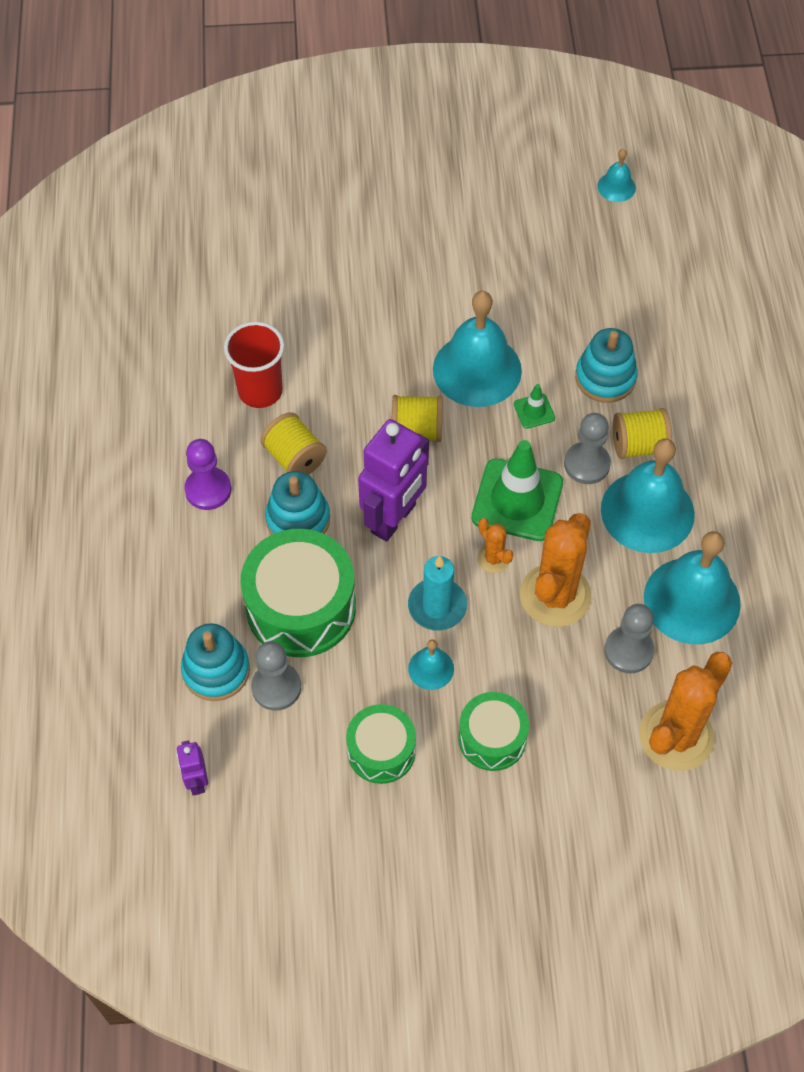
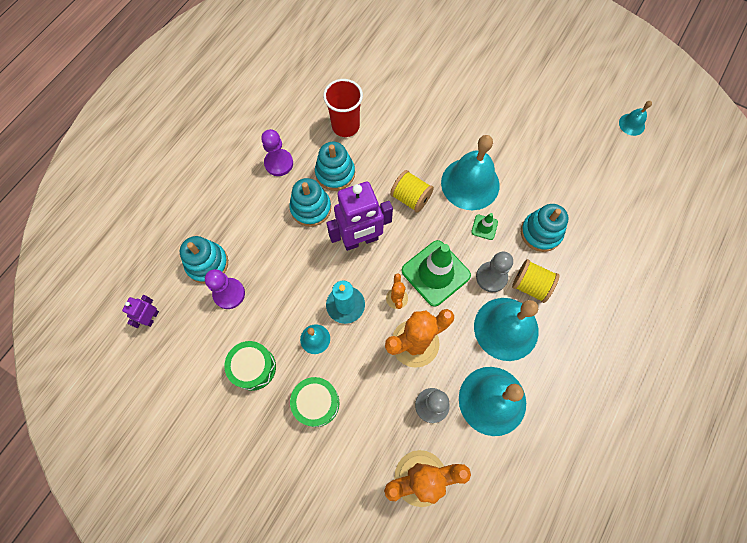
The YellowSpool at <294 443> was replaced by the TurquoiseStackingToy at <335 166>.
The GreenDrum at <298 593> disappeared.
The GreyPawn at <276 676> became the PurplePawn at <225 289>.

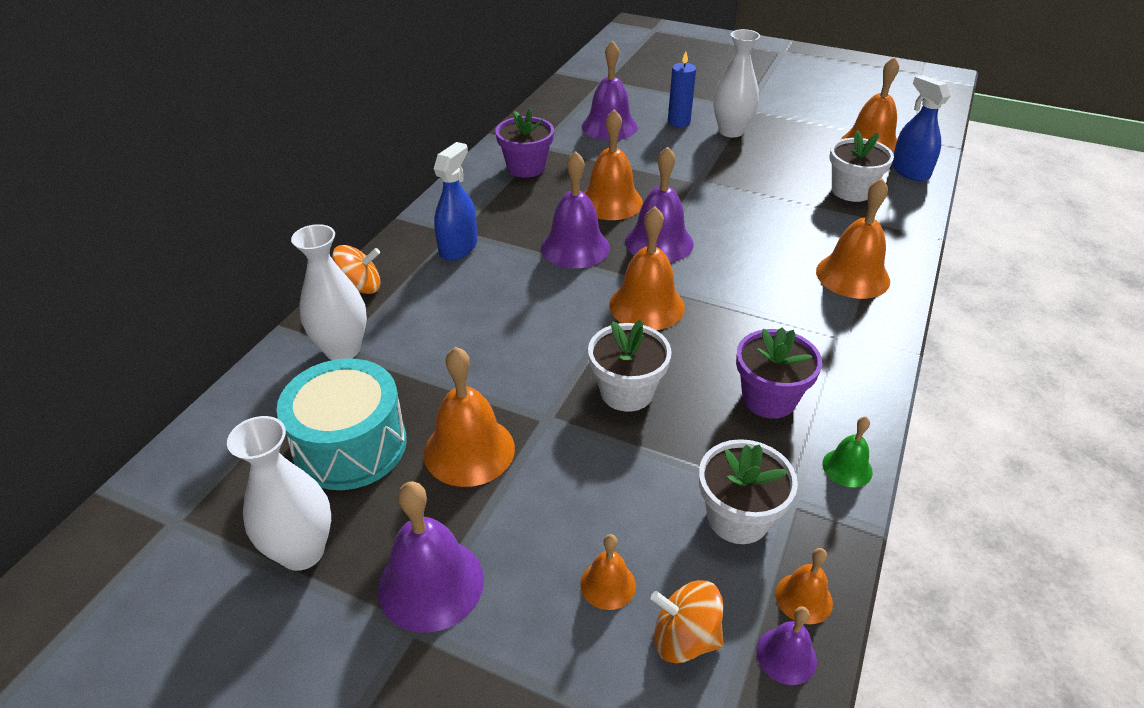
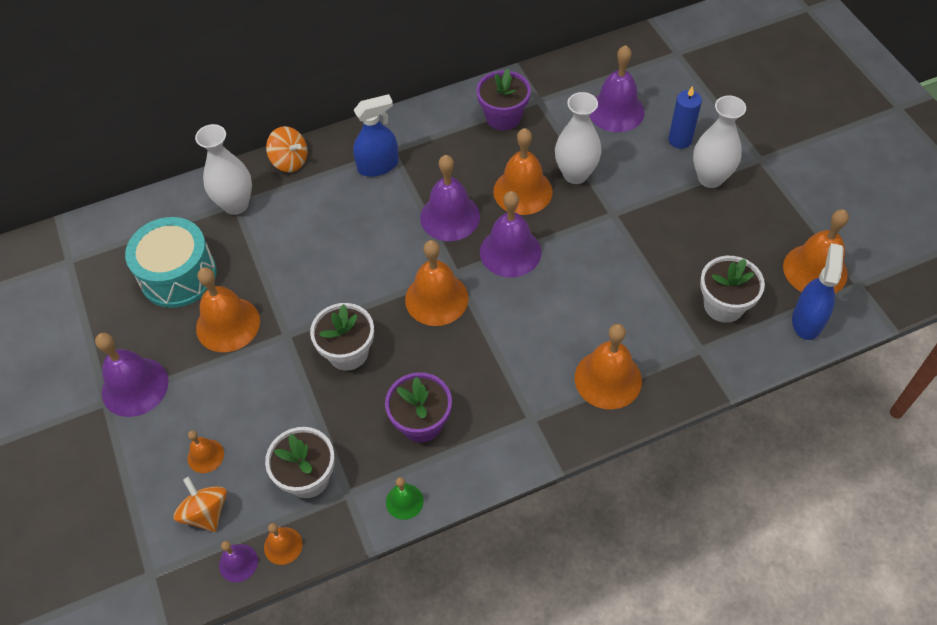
The WhiteVase moved from <279 493> to <578 138>.

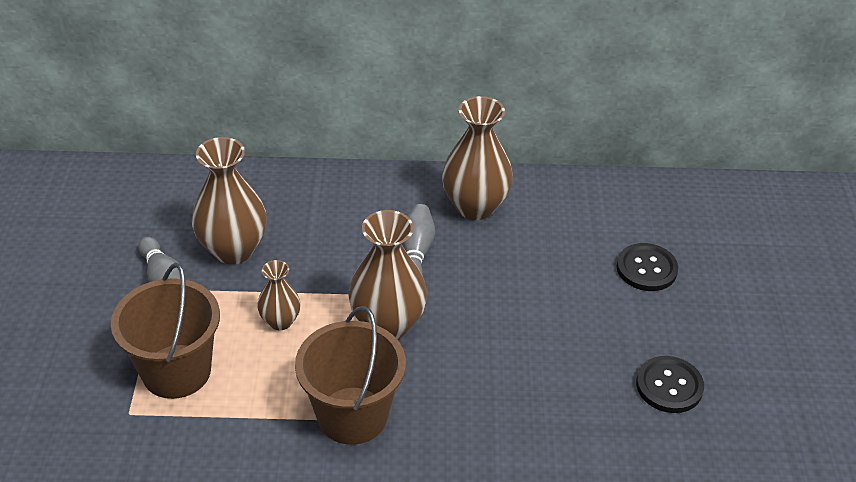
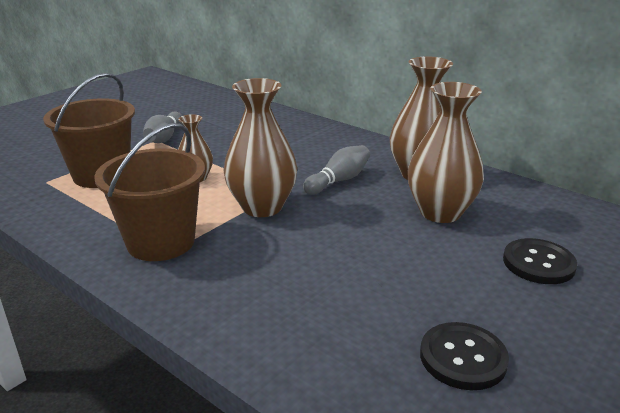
The BrownVase moved from <229 200> to <445 152>.

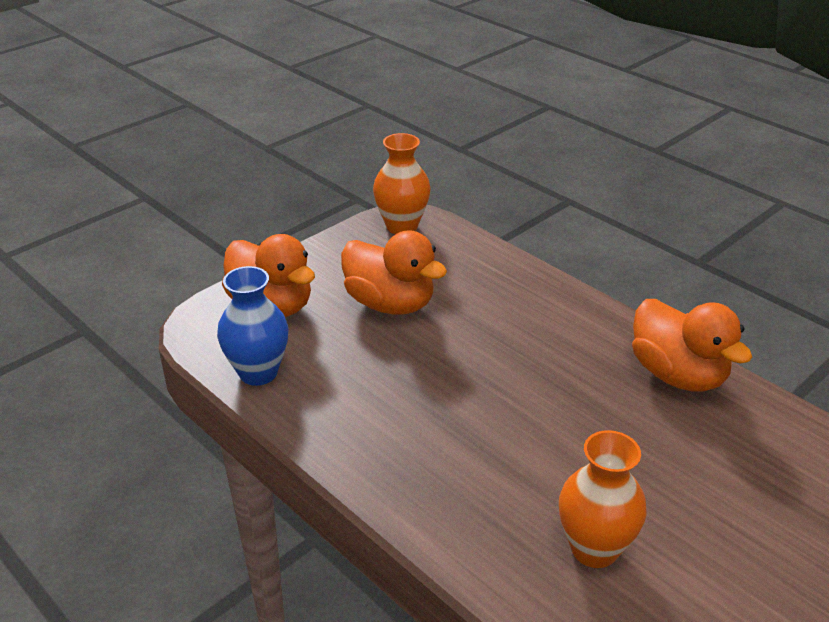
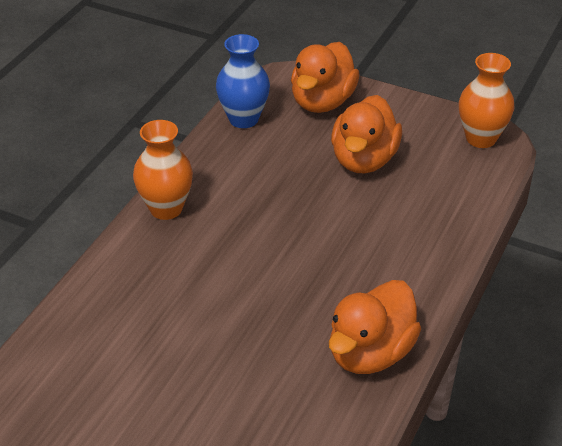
The OrangeVase moved from <603 499> to <163 170>.

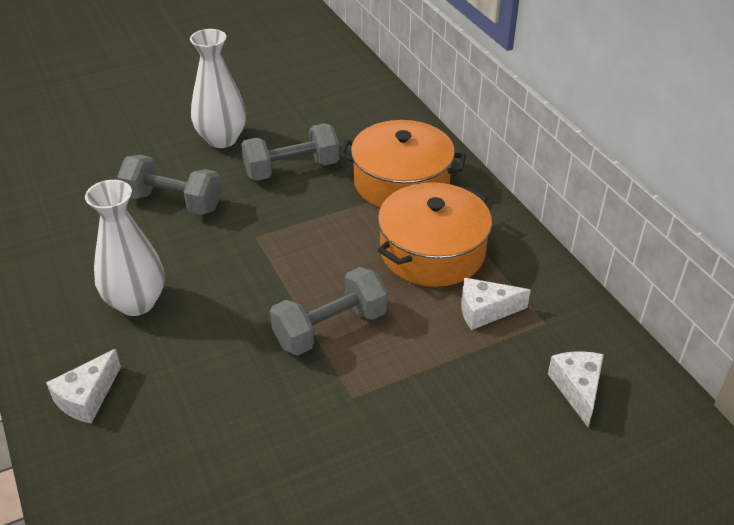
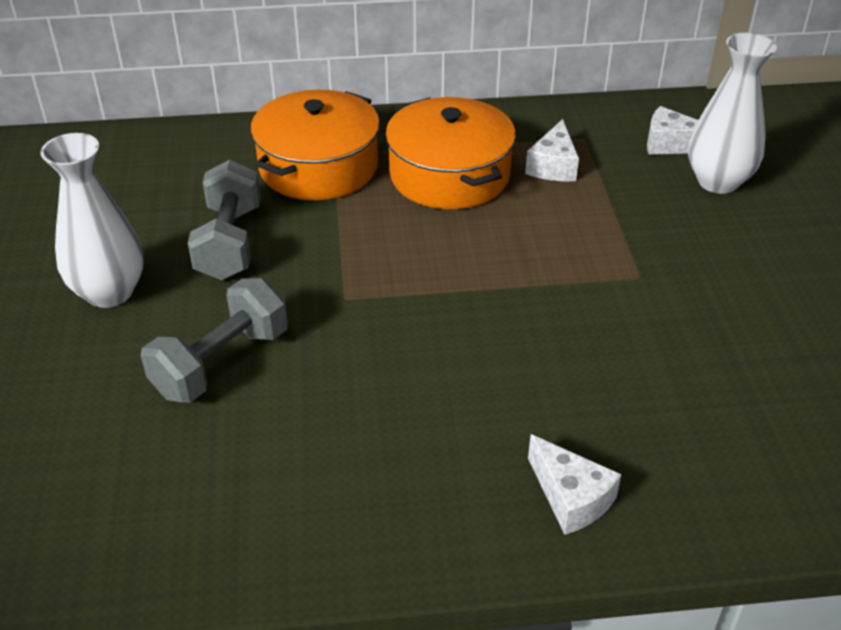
The WhiteVase moved from <125 248> to <732 113>.
The GreyDumbbell at <329 311> disappeared.

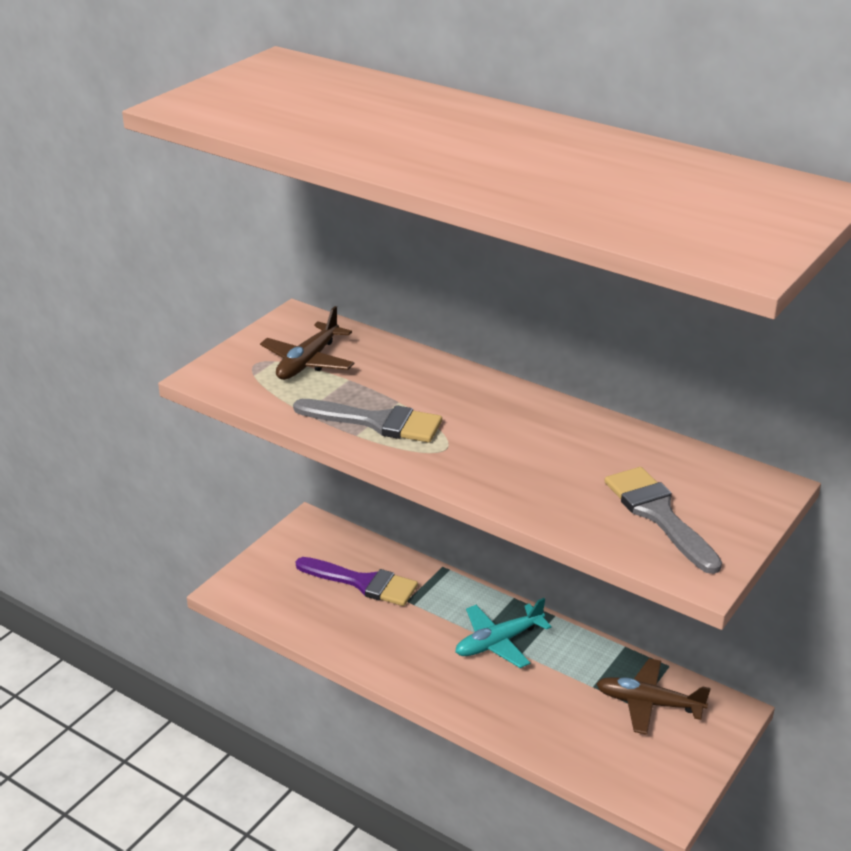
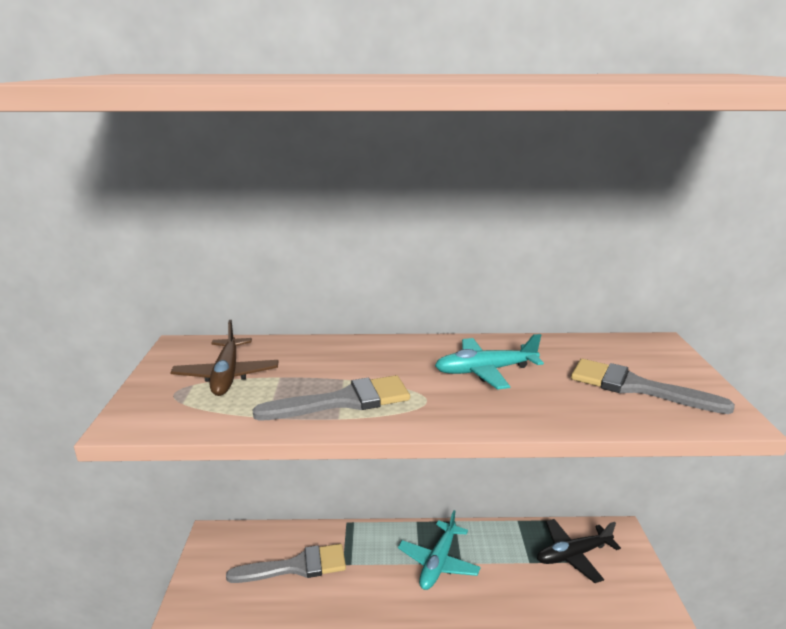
The PurpleBrush at <357 581> became the GreyBrush at <286 563>.
The BrownPlane at <653 696> became the BlackPlane at <579 551>.
The TurquoisePlane at <489 362> appeared.

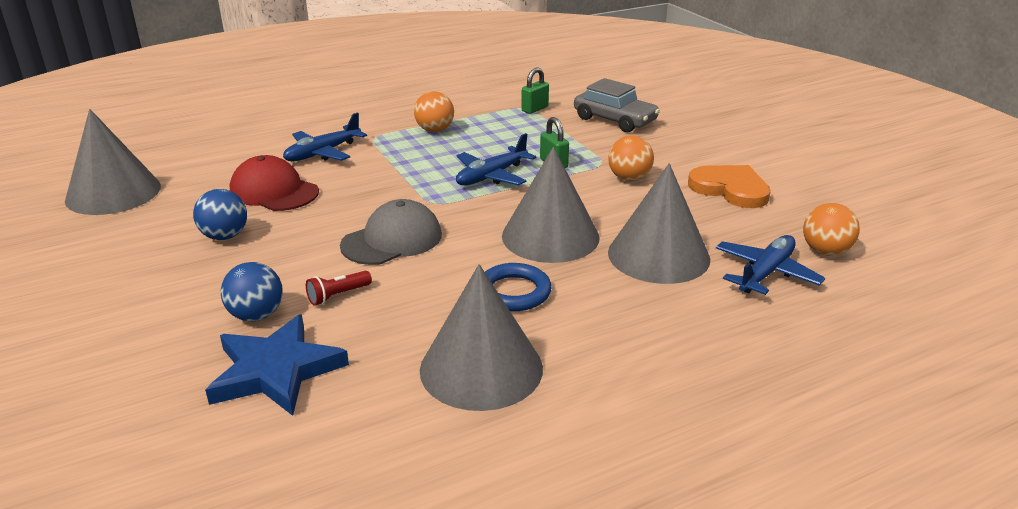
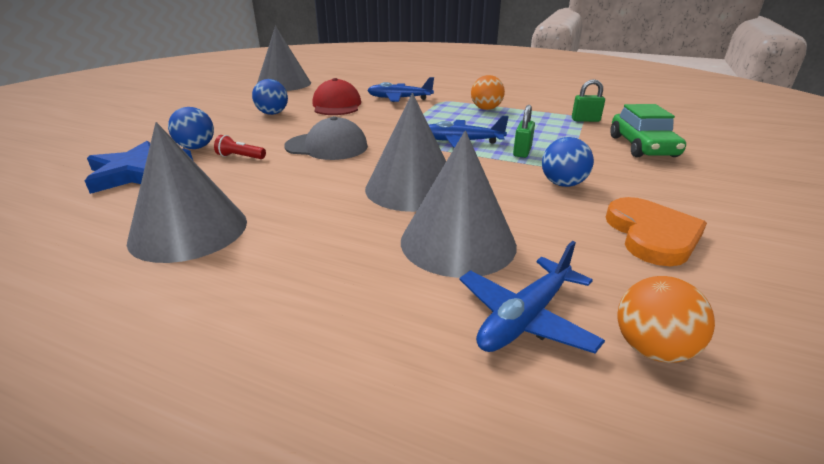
The GreyCar at <617 105> became the GreenCar at <648 130>.
The OrangeBall at <631 158> became the BlueBall at <568 162>.
The BluePlane at <770 265> turned 135 degrees clockwise.
The BlueRing at <518 287> disappeared.

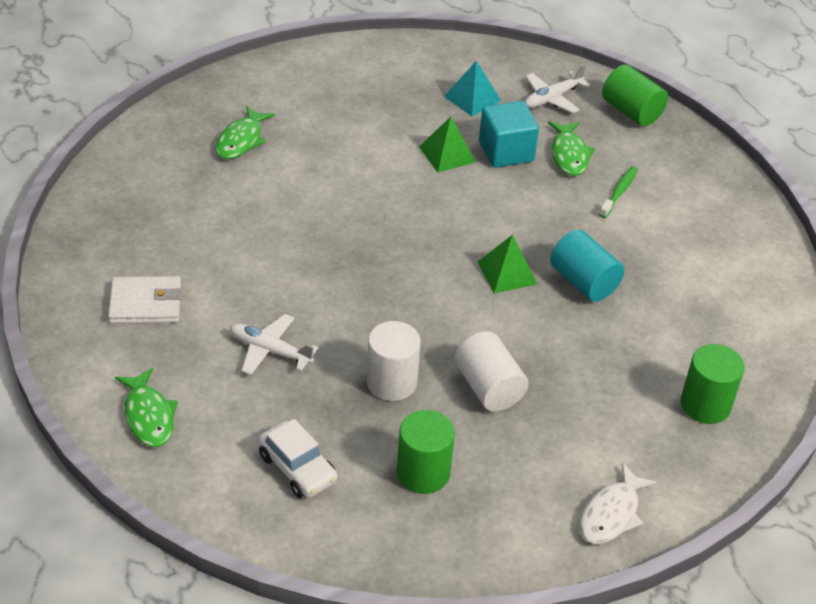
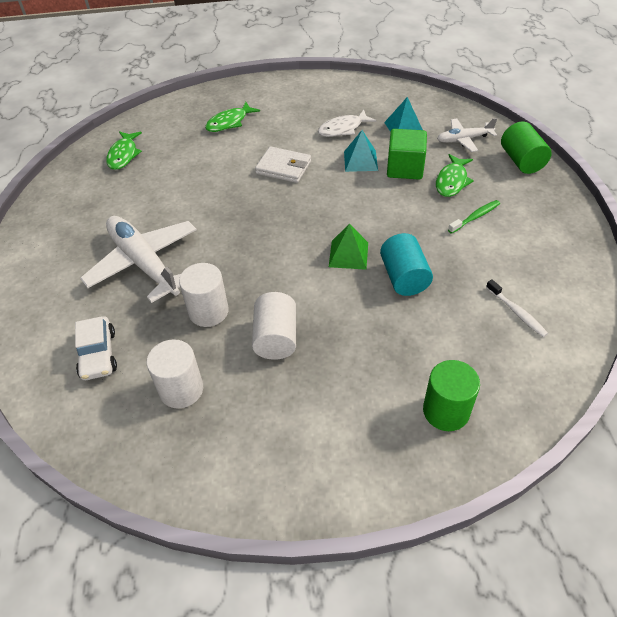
The TurquoiseCube at <509 134> became the GreenCube at <407 154>.
The GreenPyramid at <447 144> became the TurquoisePyramid at <361 151>.
The WhiteWallet moved from <145 300> to <283 164>.
The WhitePlane at <273 344> changed to 1.87 times the size.
The GreenFish moved from <146 407> to <124 150>.
The GreenCylinder at <426 452> became the WhiteCylinder at <174 374>.
The WhiteFish moved from <618 503> to <347 123>.
The WhiteToothbrush at <517 308> appeared.

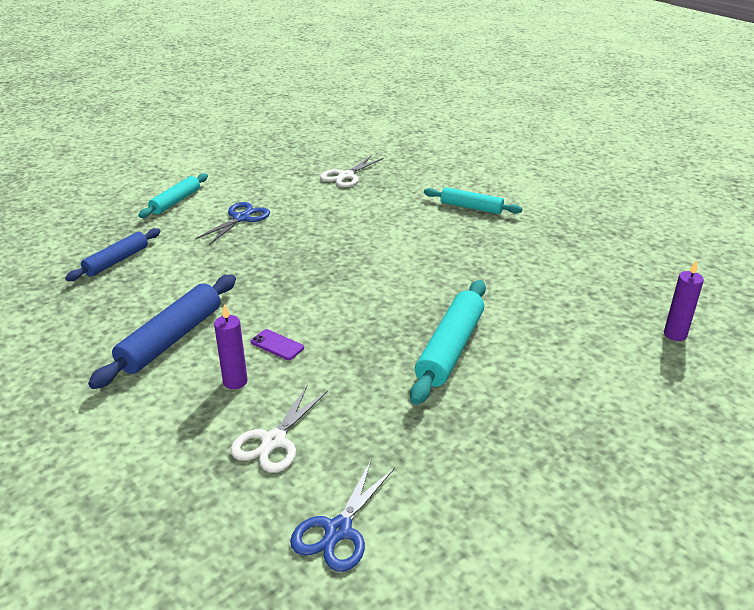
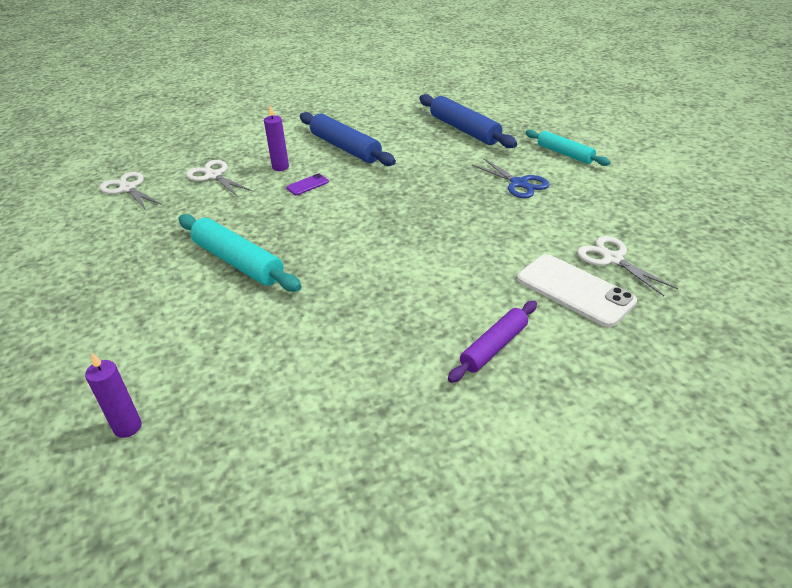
The TurquoiseRollingPin at <473 200> became the PurpleRollingPin at <492 342>.
The BlueRollingPin at <113 254> changed to 1.54 times the size.
The BlueScissors at <342 516> became the WhiteScissors at <131 191>.
The WhitePhone at <577 290> appeared.

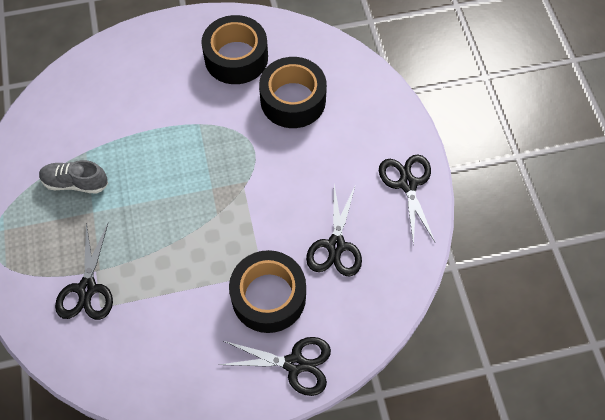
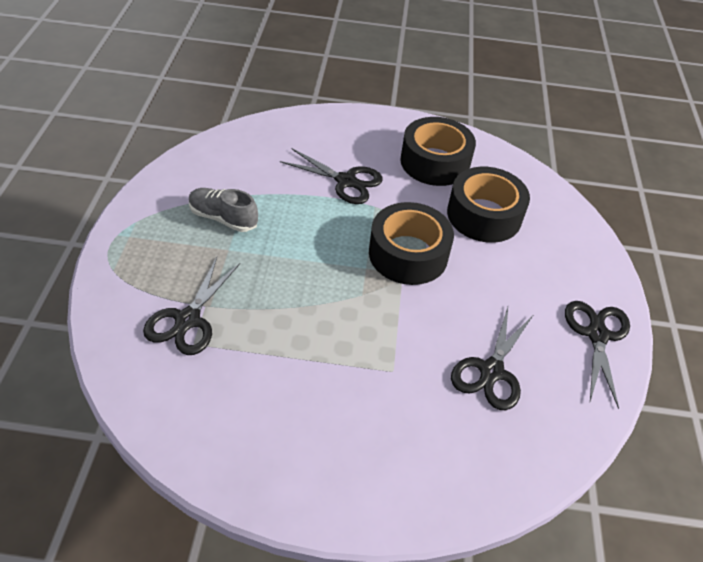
The BlackTape moved from <267 291> to <411 243>.
The BlackScissors moved from <275 366> to <331 176>.

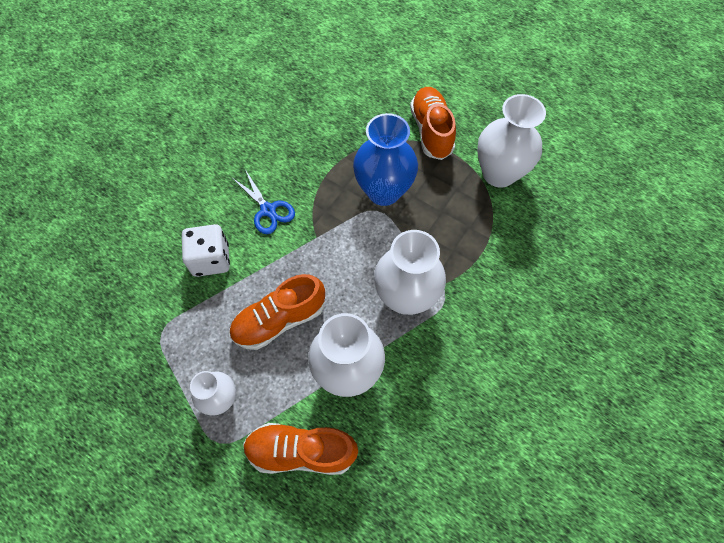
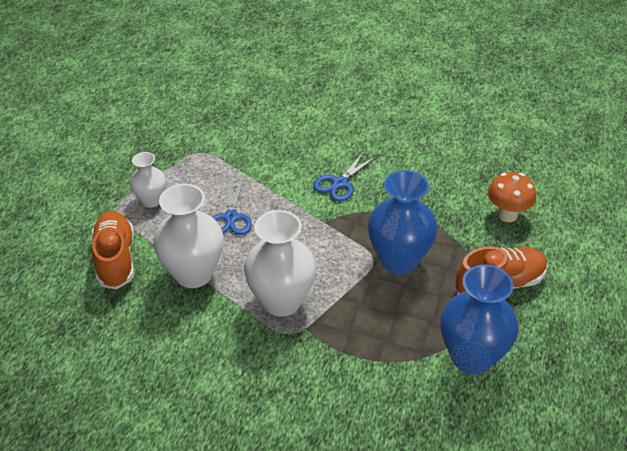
The WhiteVase at <511 141> became the BlueVase at <479 319>.
The WhiteDice at <206 250> disappeared.
The OrangeShoe at <277 312> was replaced by the BlueScissors at <232 206>.
The OrangeMushroom at <512 197> appeared.

